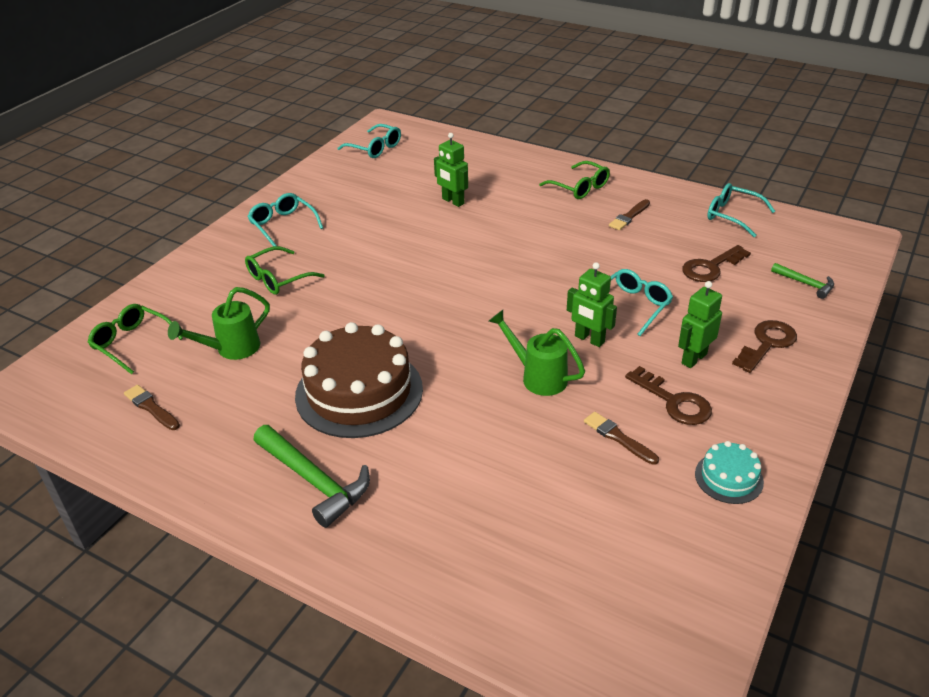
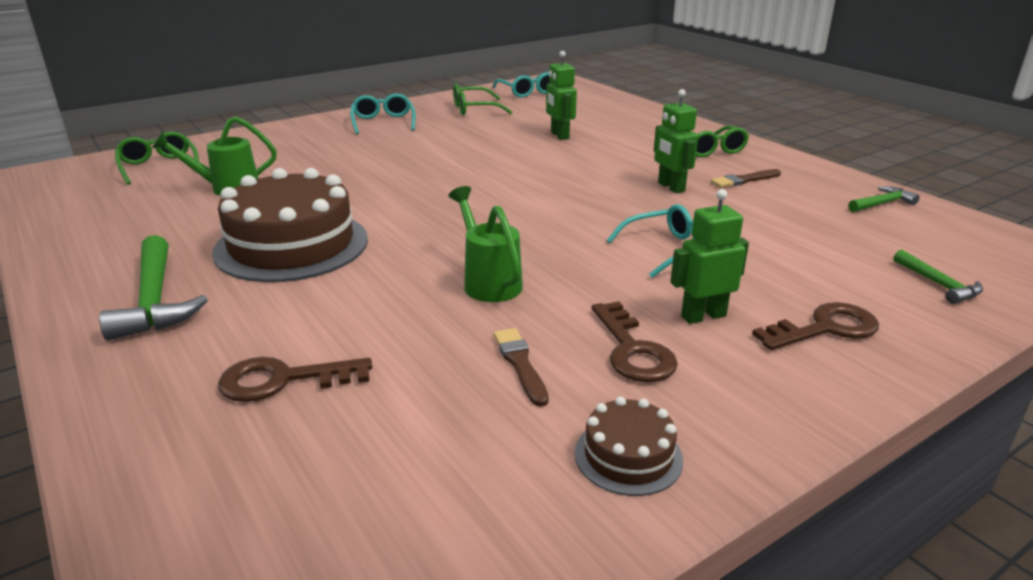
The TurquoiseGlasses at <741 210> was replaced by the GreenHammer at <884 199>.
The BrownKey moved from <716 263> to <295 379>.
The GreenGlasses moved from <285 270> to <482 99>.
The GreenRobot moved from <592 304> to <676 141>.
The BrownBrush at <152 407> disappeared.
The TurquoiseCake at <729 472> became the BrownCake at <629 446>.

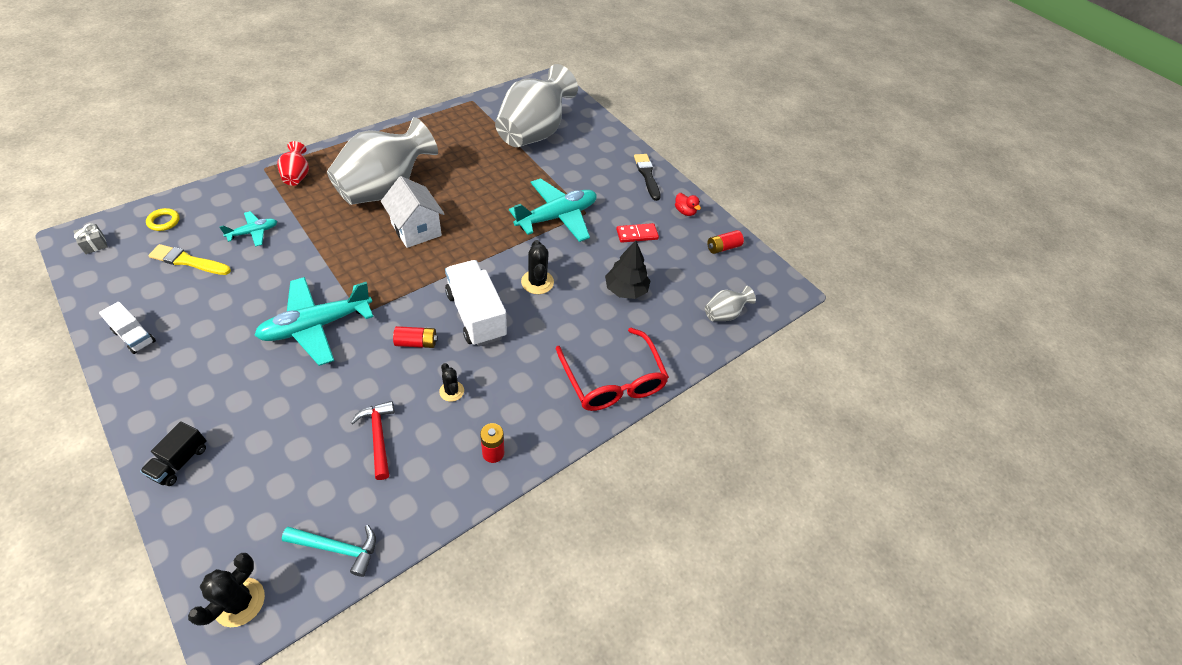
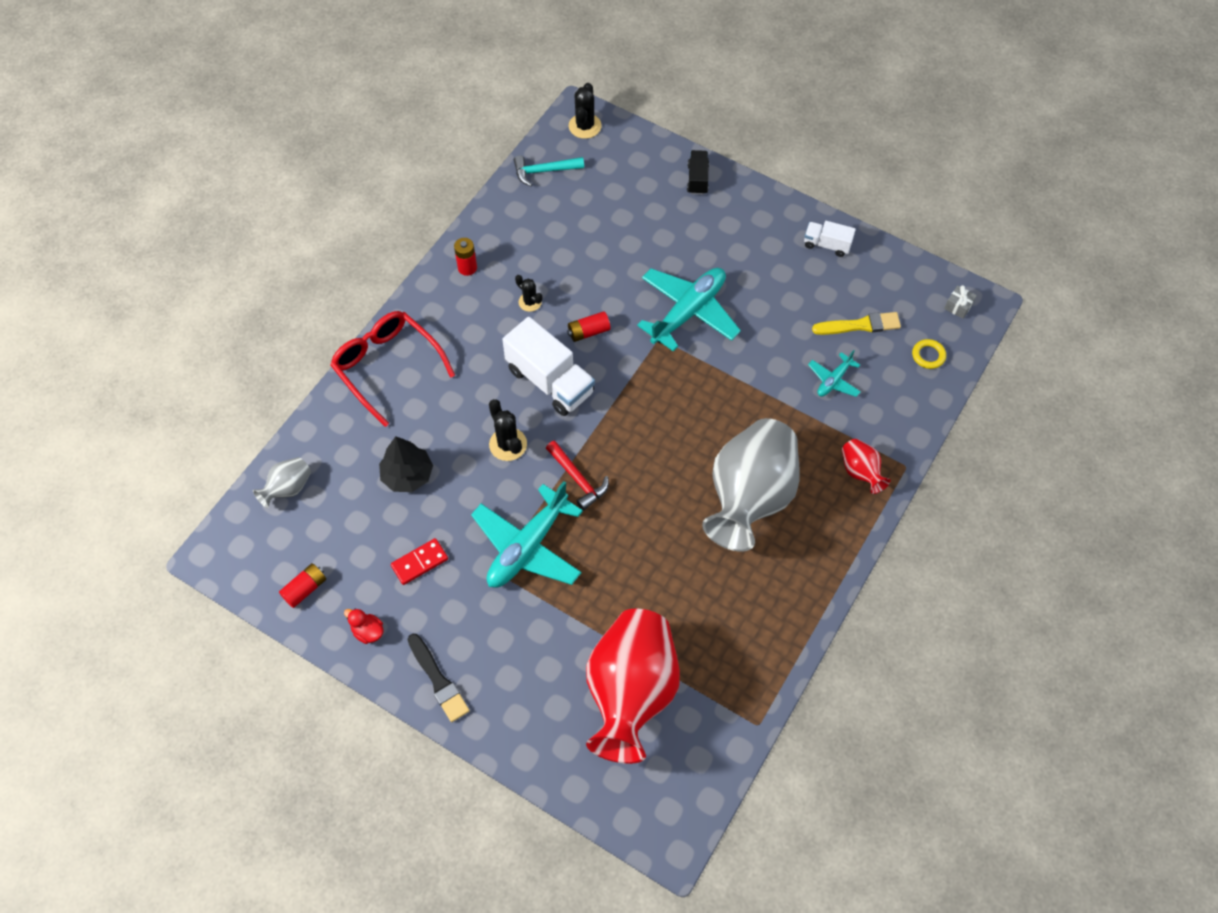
The GreyVase at <536 105> became the RedVase at <633 686>.
The WhiteHouse at <413 212> disappeared.
The RedHammer moved from <372 440> to <577 476>.

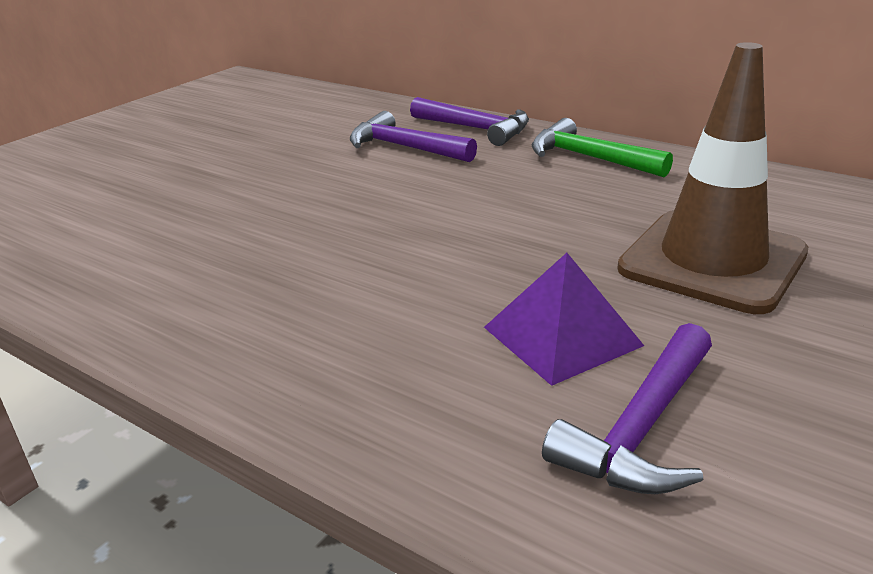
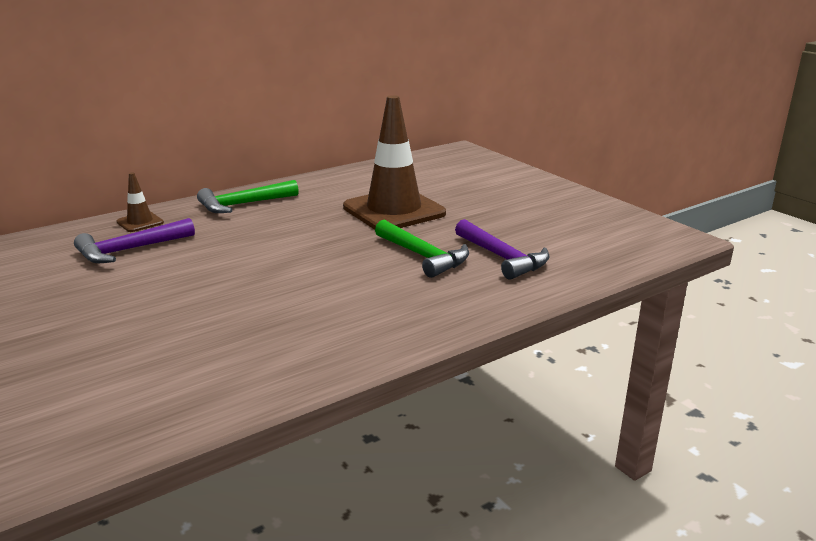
The PurpleHammer at <469 121> was replaced by the BrownTrafficCone at <140 202>.
The PurplePyramid at <564 319> was replaced by the GreenHammer at <422 249>.

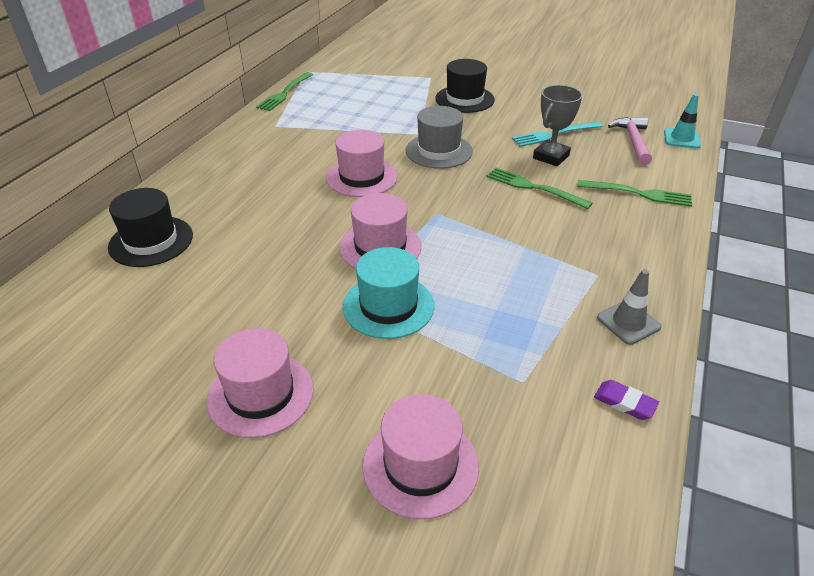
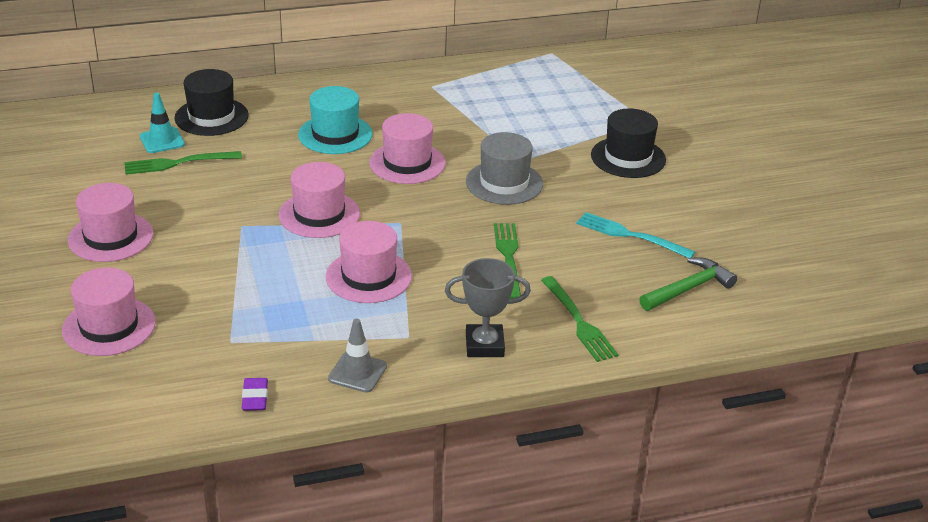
The GreenFork moved from <284 91> to <183 163>.
The GreyTrophy moved from <558 125> to <488 307>.
The TurquoiseTrafficCone moved from <682 121> to <162 123>.
The PinkHammer at <630 141> became the GreenHammer at <688 284>.
The TurquoiseHat moved from <388 293> to <335 120>.
The PinkHat at <369 262> appeared.

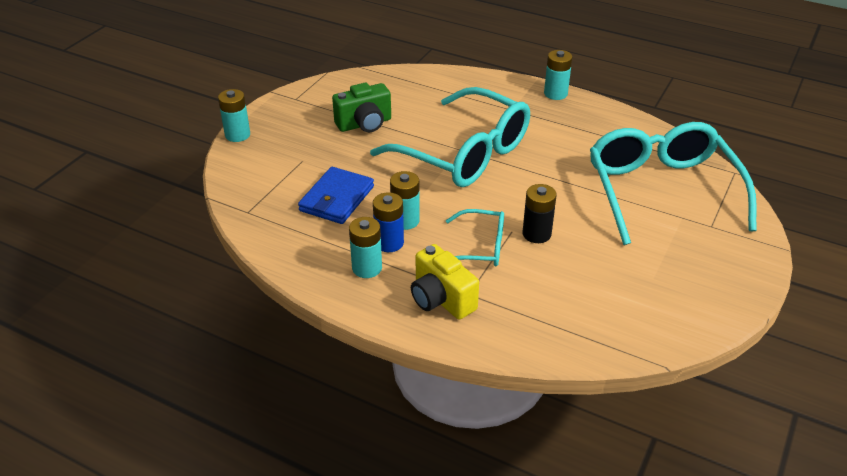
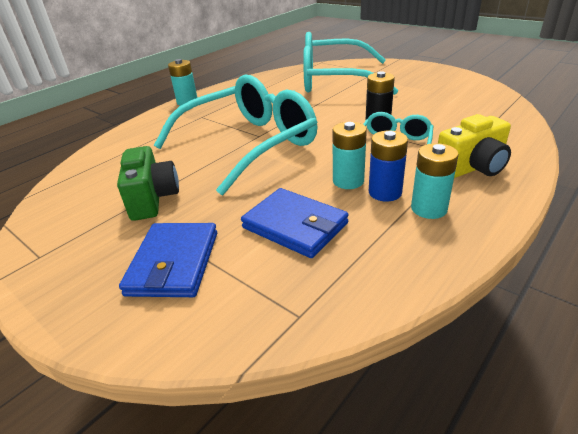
The TurquoiseBattery at <234 115> disappeared.
The BlueWallet at <168 260> appeared.

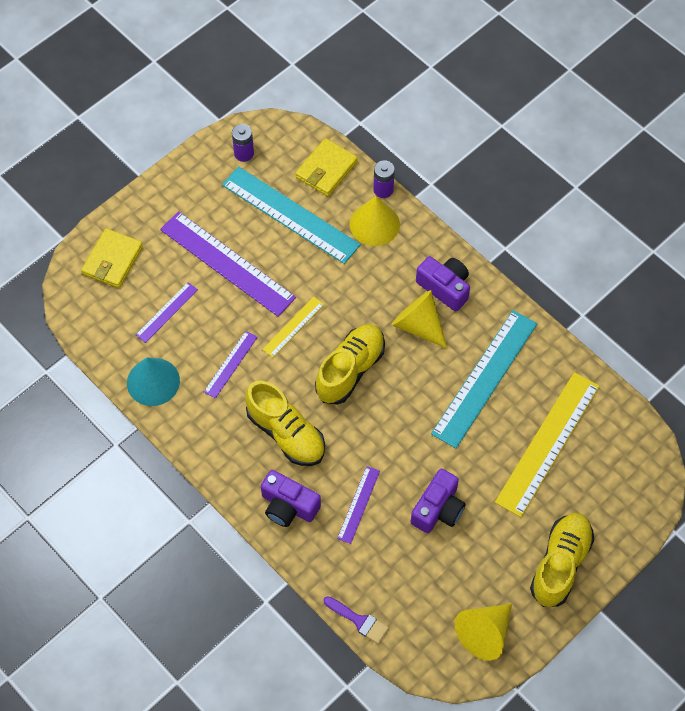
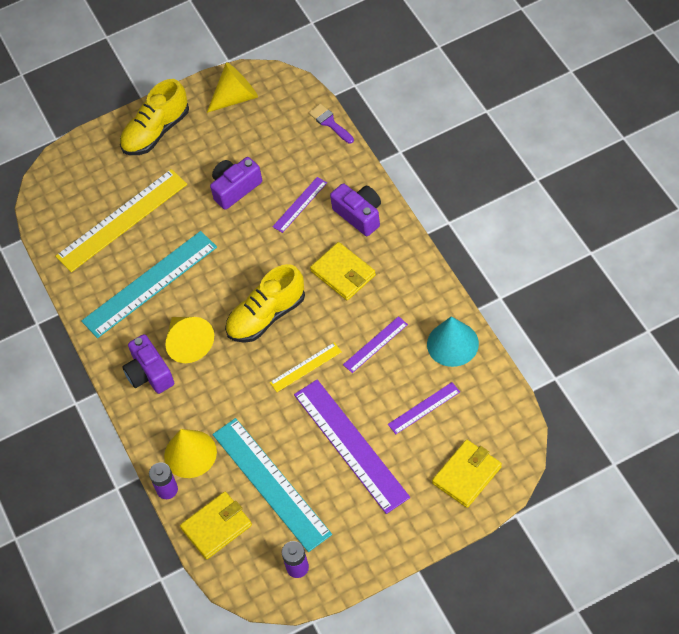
The YellowShoe at <285 423> was replaced by the YellowWallet at <343 271>.

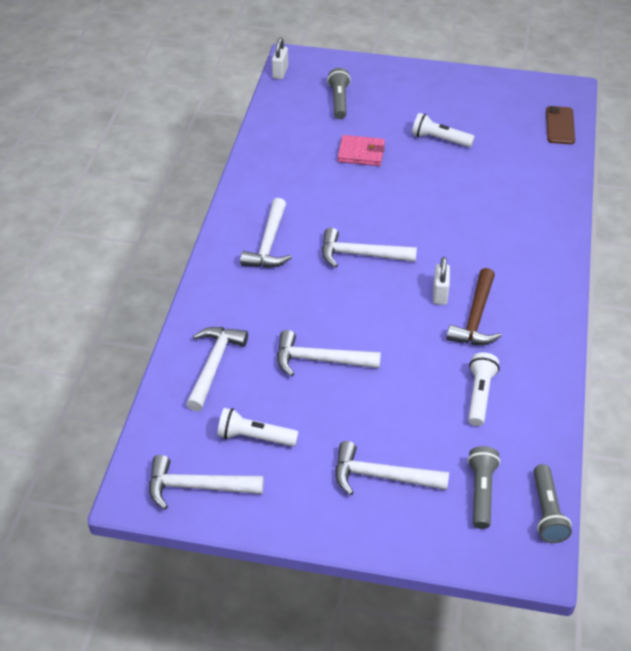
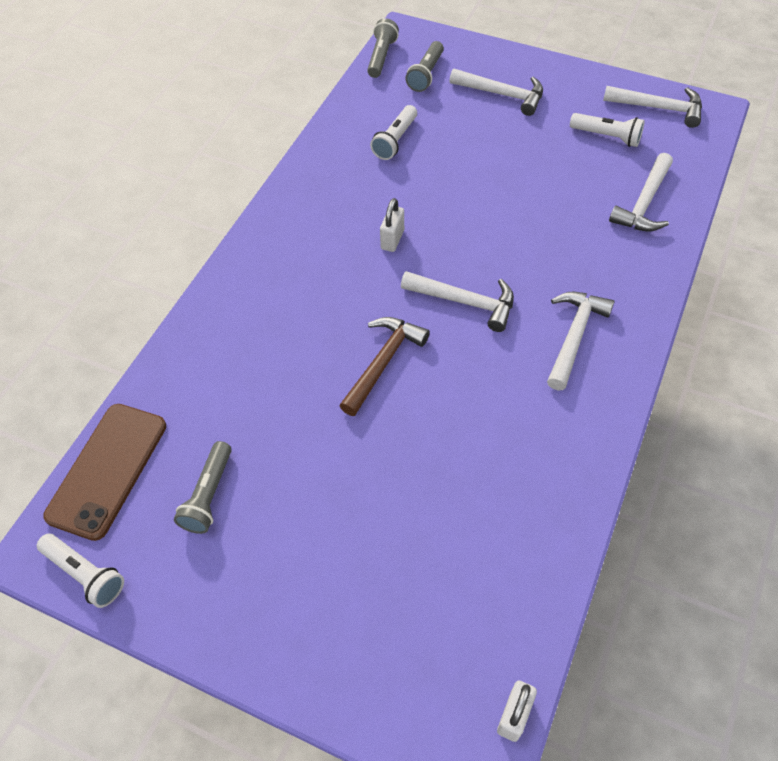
The GreyFlashlight moved from <339 93> to <203 487>.
The BrownPhone at <560 125> changed to 1.62 times the size.
The WhiteFlashlight moved from <443 130> to <80 571>.
The PinkWallet at <361 150> disappeared.
The BrownHammer moved from <474 306> to <384 366>.
The WhiteHammer at <329 353> disappeared.

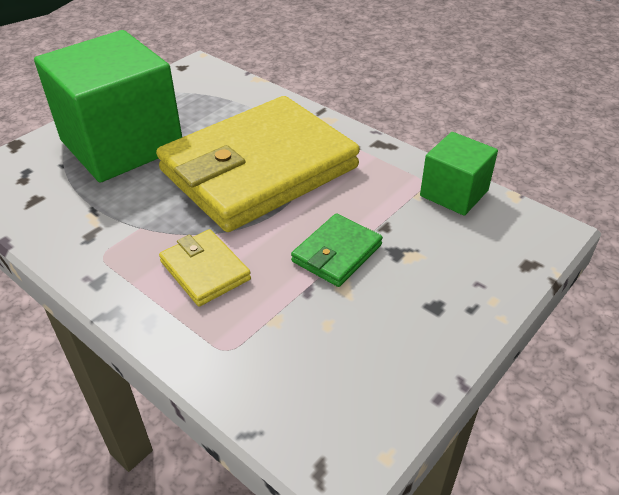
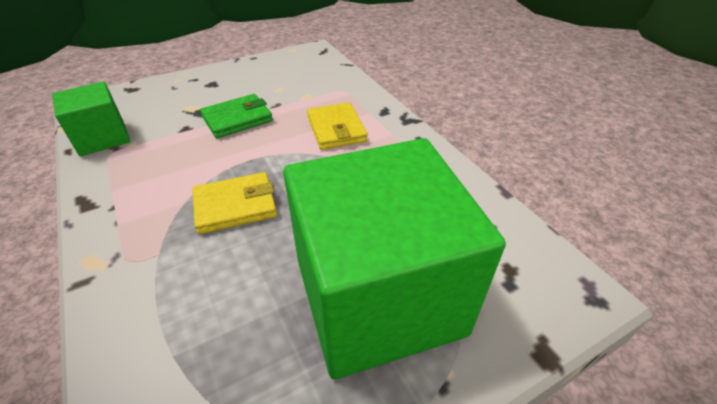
The YellowWallet at <258 164> changed to 0.41 times the size.

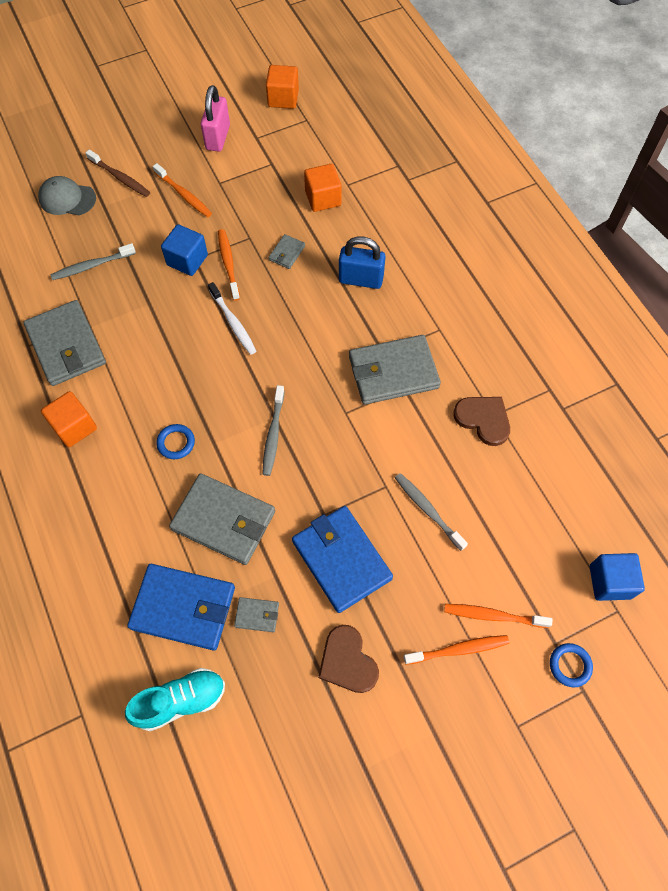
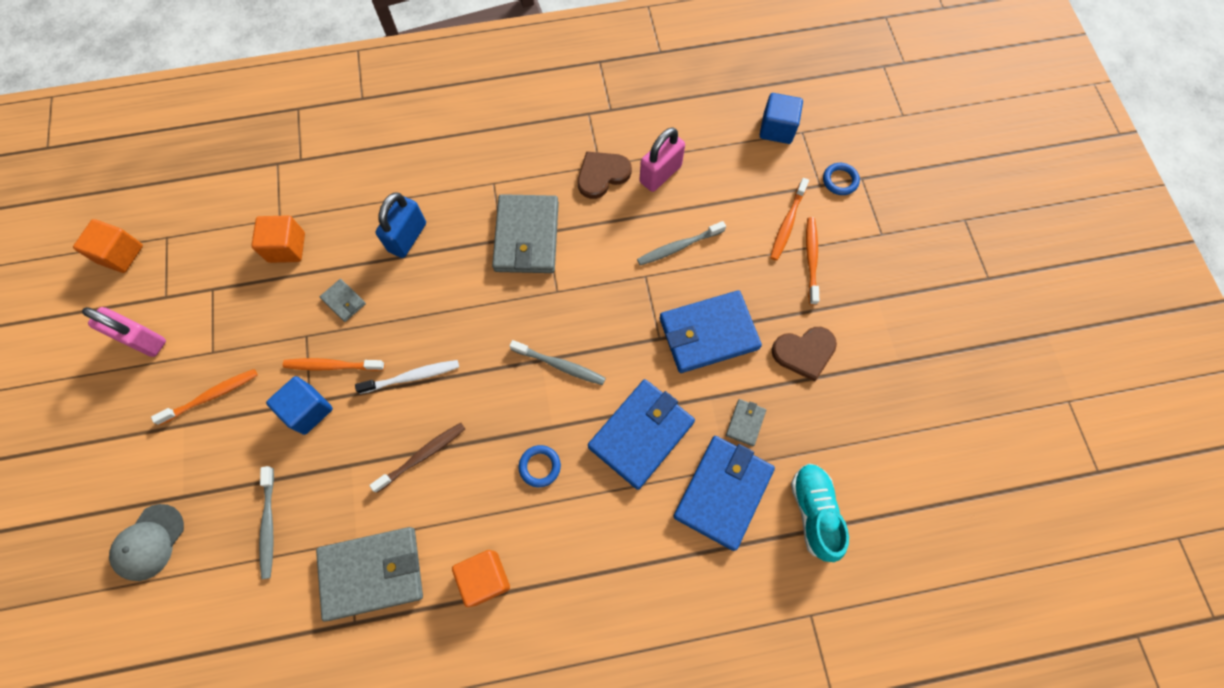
The BrownToothbrush moved from <118 173> to <417 458>.
The GreyWallet at <222 519> became the BlueWallet at <641 434>.
The PinkPadlock at <662 159> appeared.

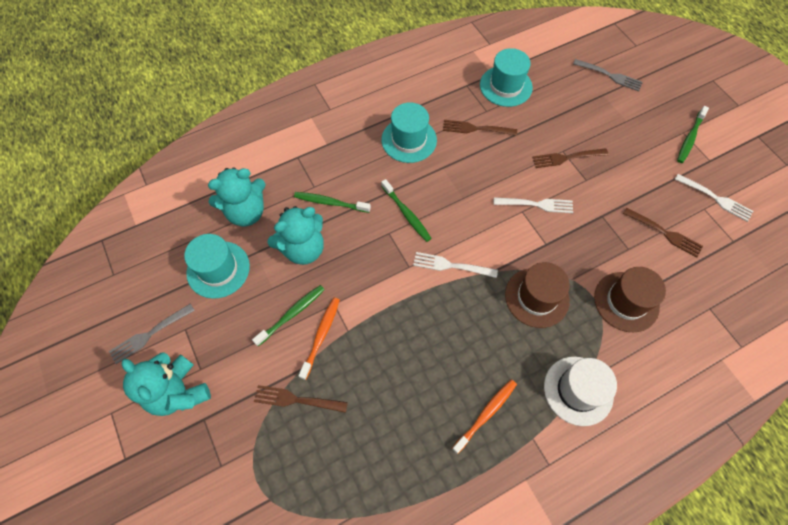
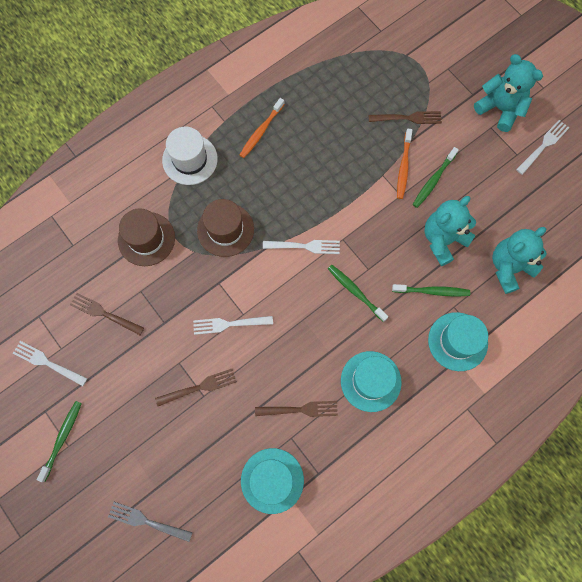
The TurquoiseHat moved from <217 266> to <458 341>.
The GreyFork at <152 334> became the WhiteFork at <542 147>.

